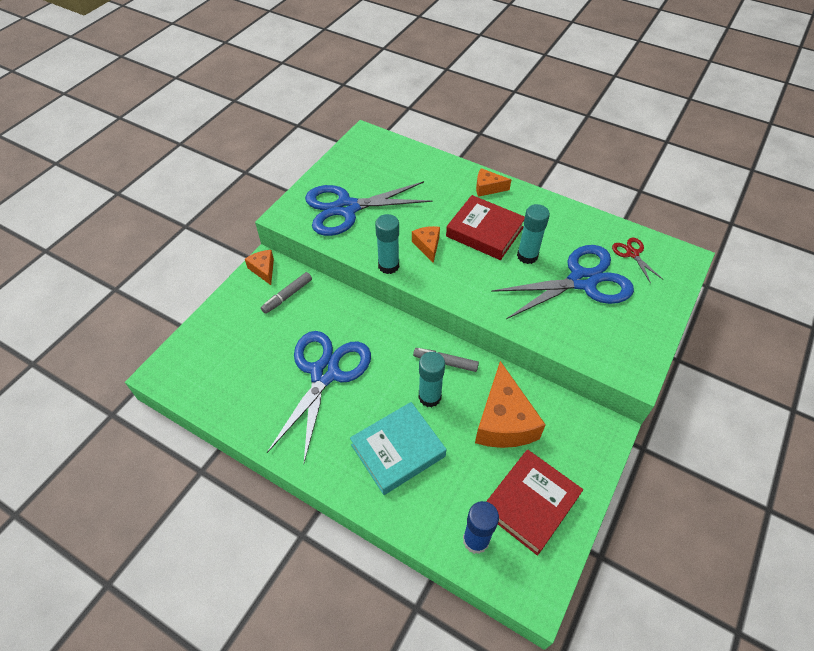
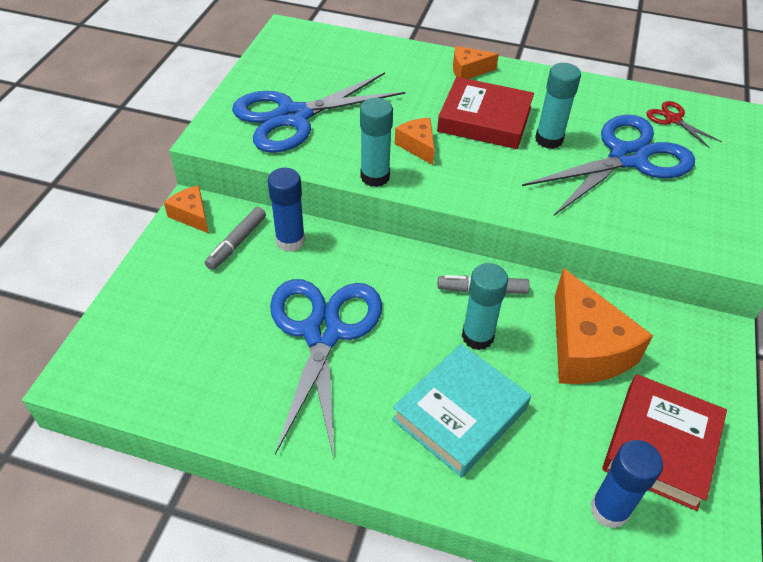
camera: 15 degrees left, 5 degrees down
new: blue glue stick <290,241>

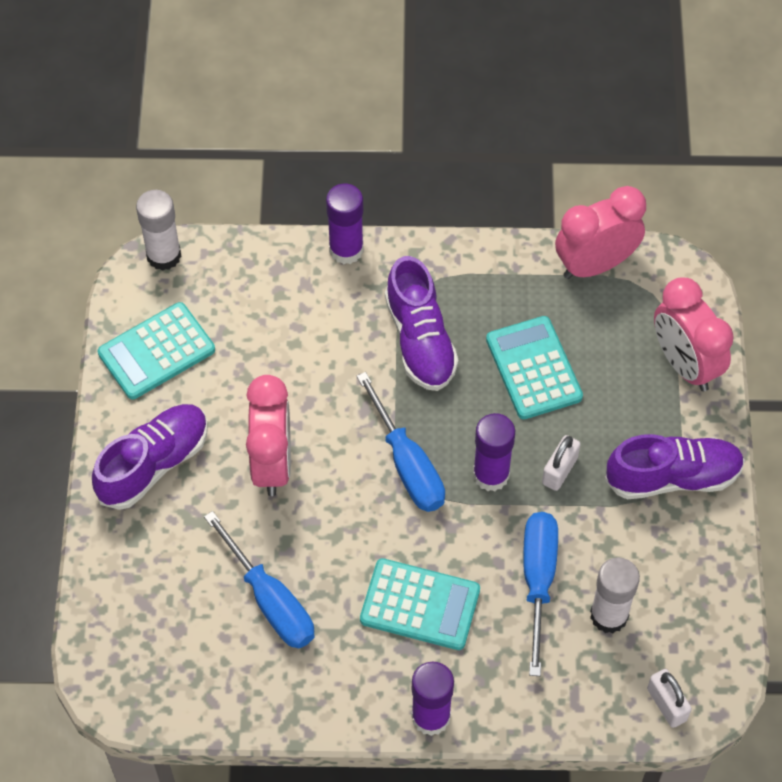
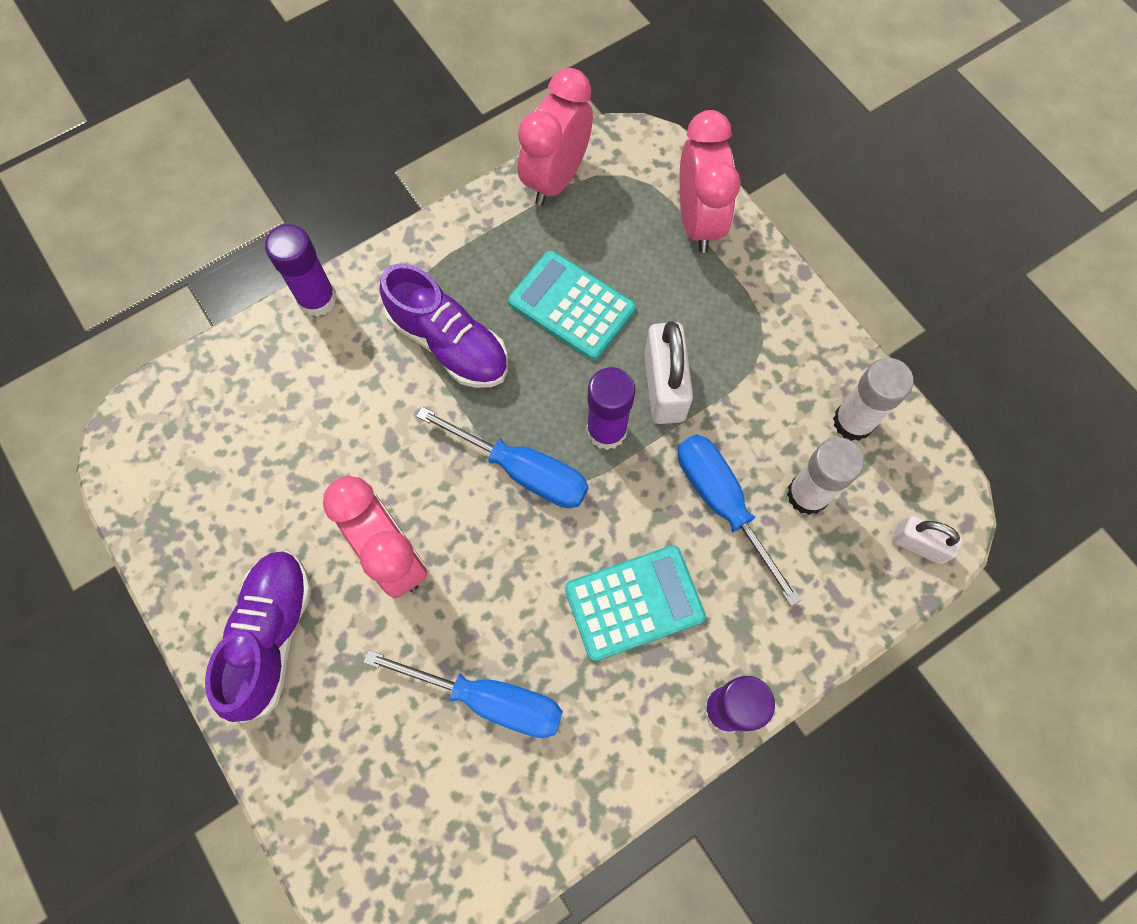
camera: 35 degrees left, 10 degrees up
gone: turquoise calculator <156,351>; purple shoe <672,477>
shifted: white glue stick <164,255> to <853,422>
rotated: pink clock <685,364> = <698,221> 120 degrees counterclockwise
scaled: white padlock <559,470> = <664,386> x1.63

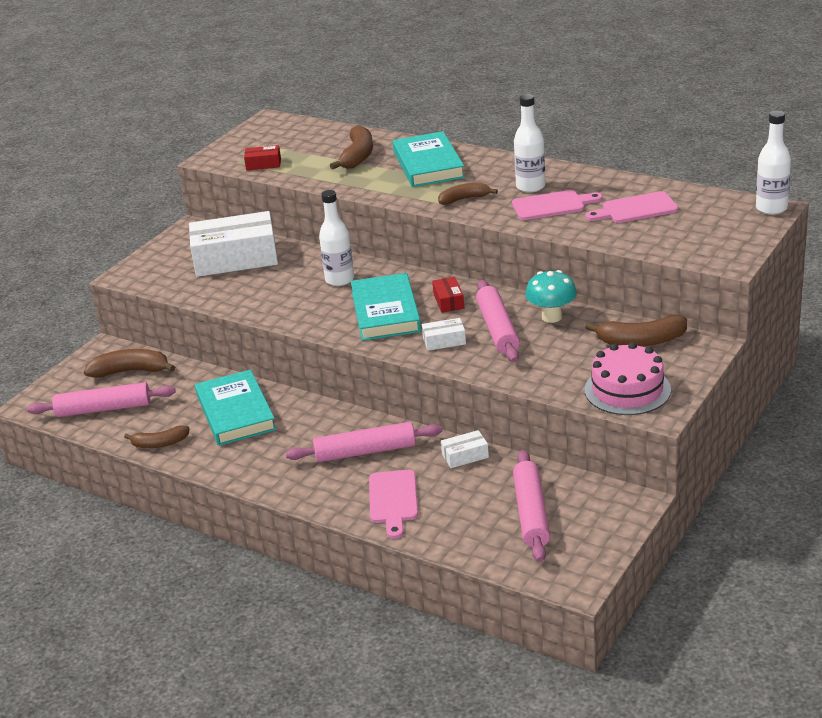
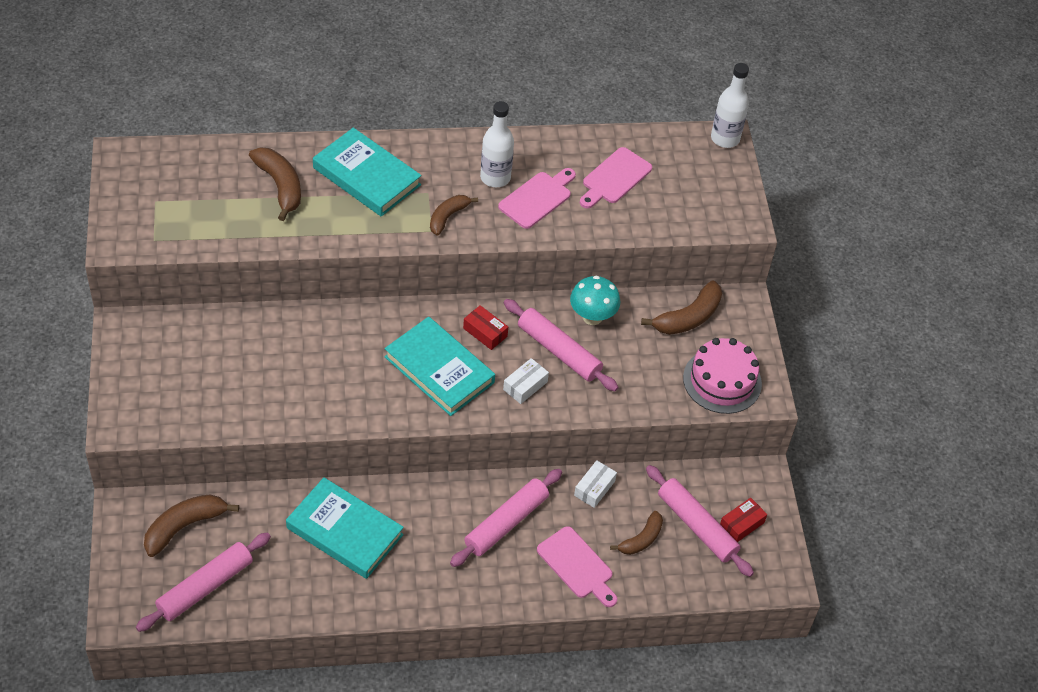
camera: 45 degrees left, 20 degrees up
gone: white box <236,259>; white bottle <339,280>
shifted: brown banana <160,444> to <641,539>; red box <263,164> to <741,524>

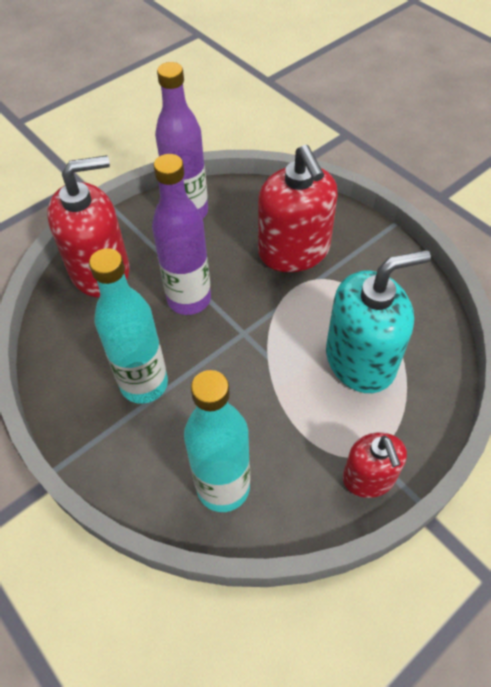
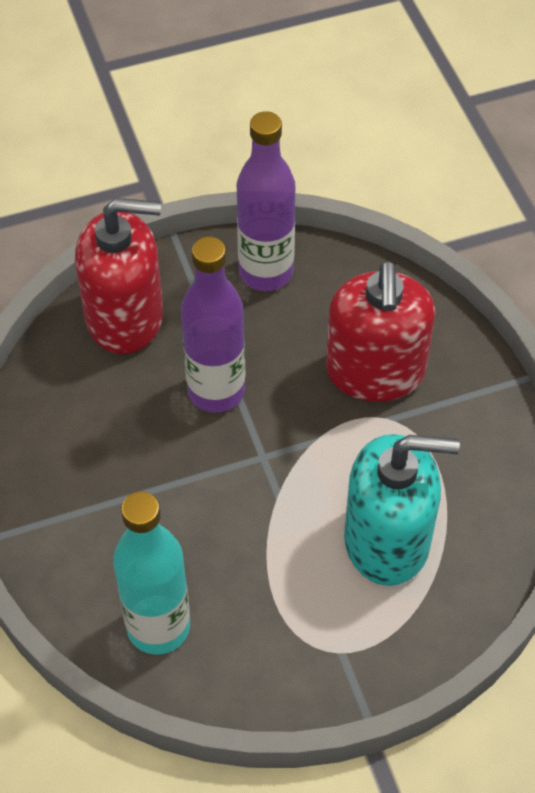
camera: 20 degrees right, 0 degrees up
gone: turquoise bottle <144,384>; red soap dispenser <369,477>

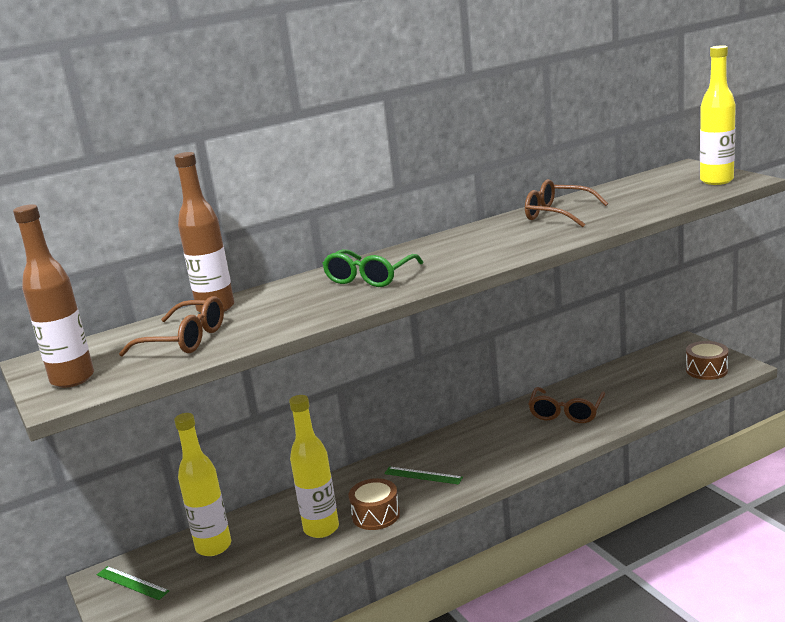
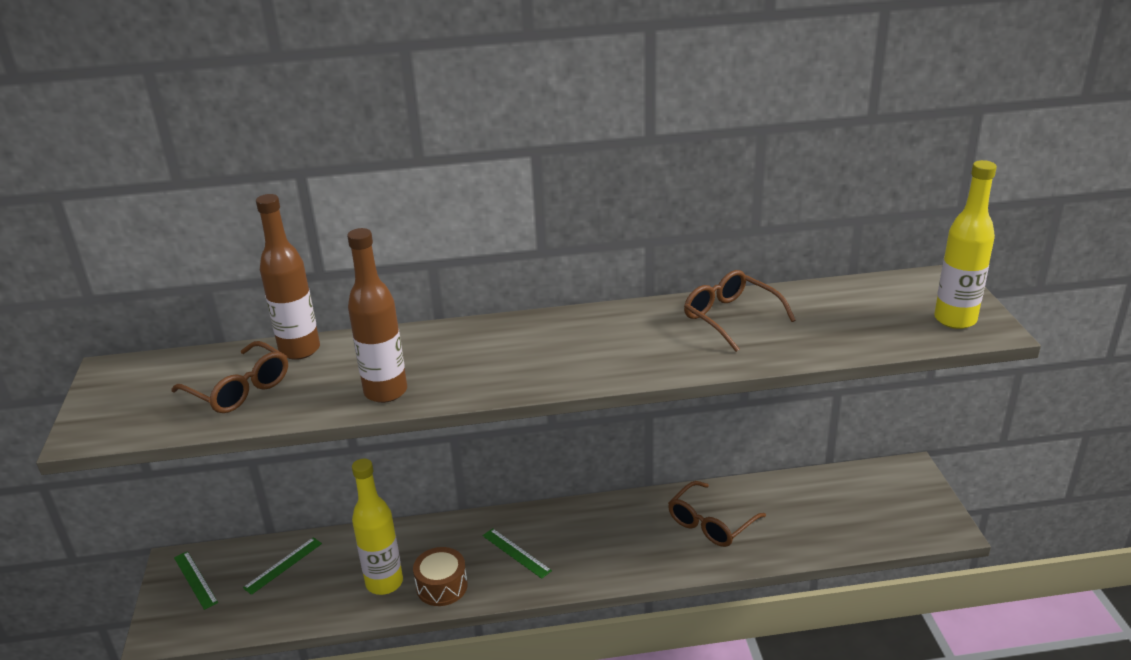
camera: 20 degrees right, 10 degrees up
gone: green glasses <369,277>; brown drum <706,370>
shifted: brown bottle <72,379> to <385,392>
swapped: yellow bottle <213,547> to green ruler <283,565>

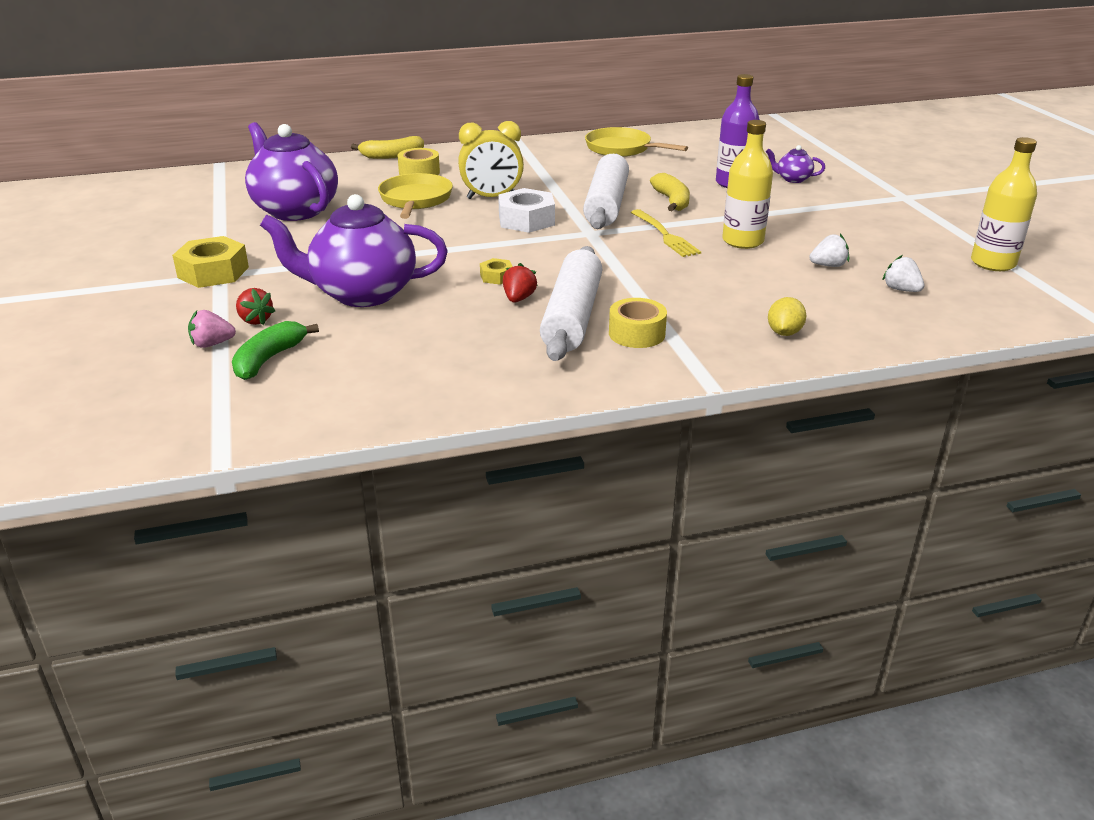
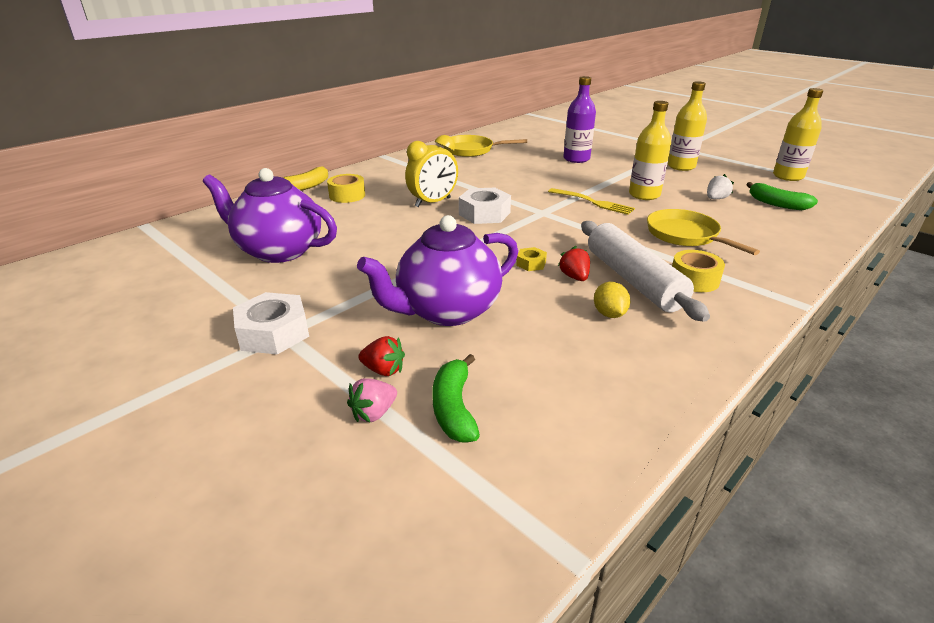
camera: 30 degrees left, 0 degrees up
gone: white rolling pin <606,205>; yellow banana <672,201>; purple teapot <792,179>
new: yellow bottle <681,166>
shifted: yellow lemon <784,333> to <609,314>; yellow pan <415,200> to <685,235>
swapped: white strawberry <901,290> to green banana <776,204>
repainted: yellow nut <213,272> to white nut <273,333>

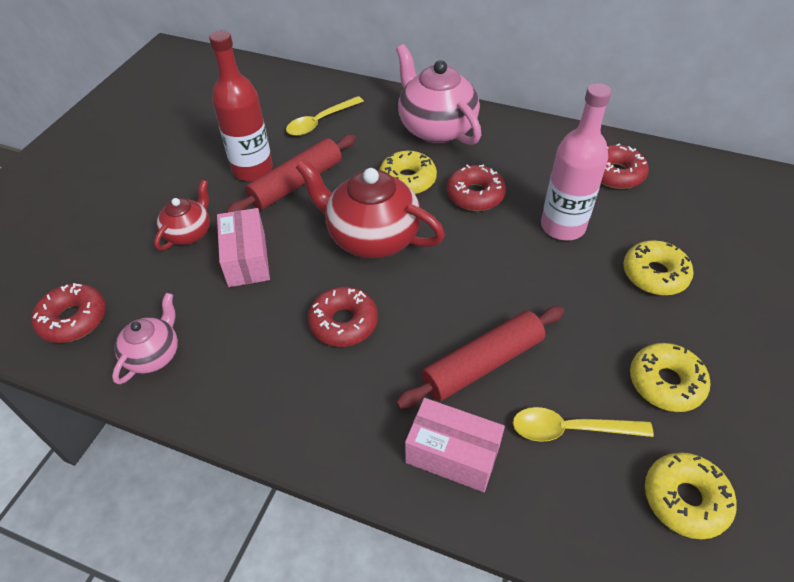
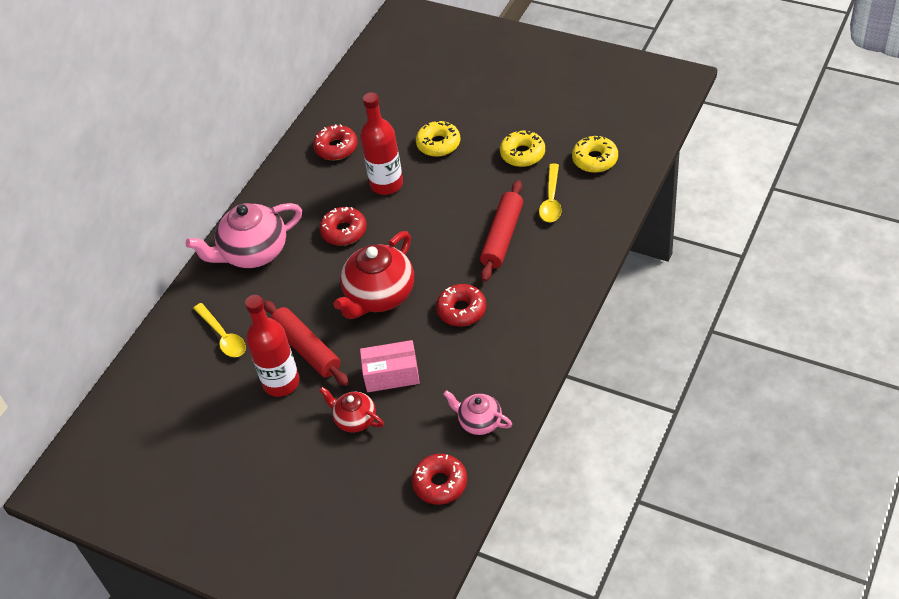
camera: 80 degrees left, 0 degrees up
gone: yellow donut <407,180>; pink box <452,454>
repainted: pink bottle <562,226> to red bottle <386,184>
rotated: red rolling pin <482,363> = <502,237> 45 degrees clockwise

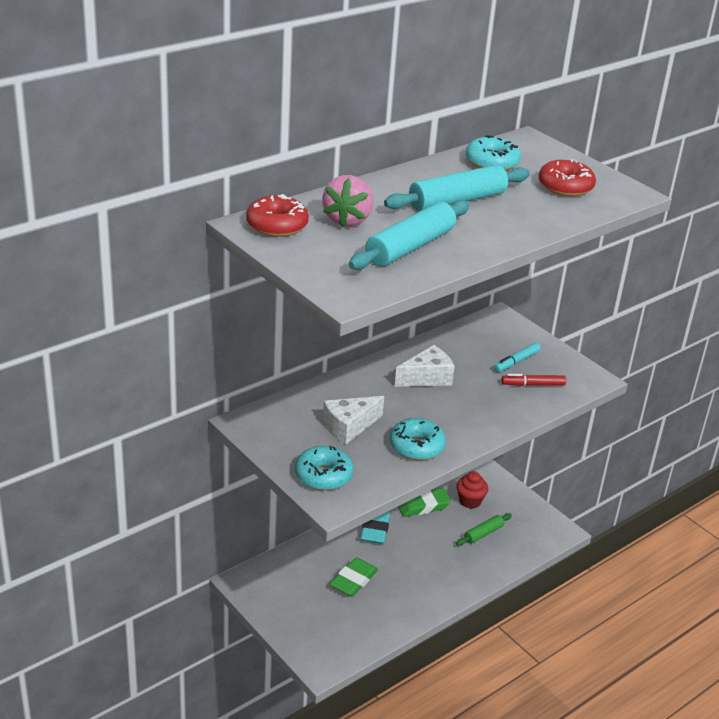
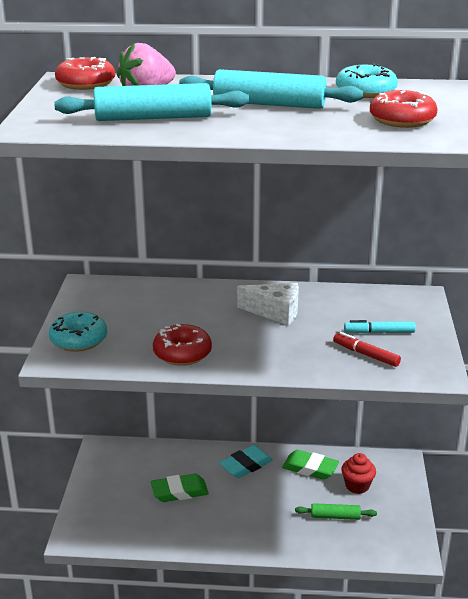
camera: 45 degrees right, 5 degrees down
gone: white cheese <349,427>
repainted: turquoise donut <416,446> to red donut <182,353>

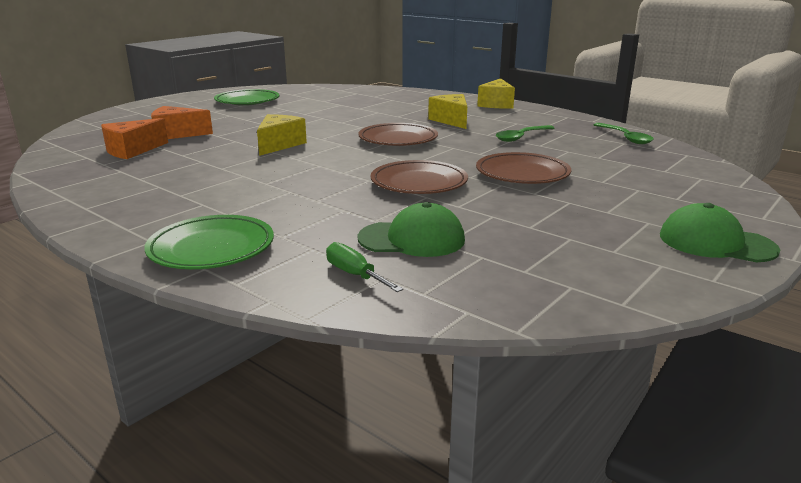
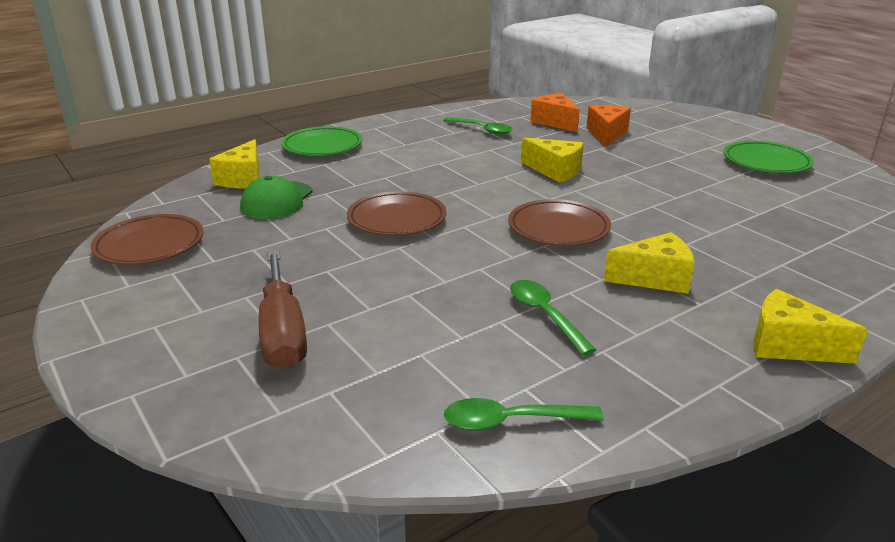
camera: 105 degrees right, 5 degrees up
gone: green cap <716,242>
new: brown screwdriver <282,332>; green spoon <482,130>
shifted: brown plate <522,174> to <149,245>
swapped: green screwdriver <355,275> to yellow cheese <243,179>

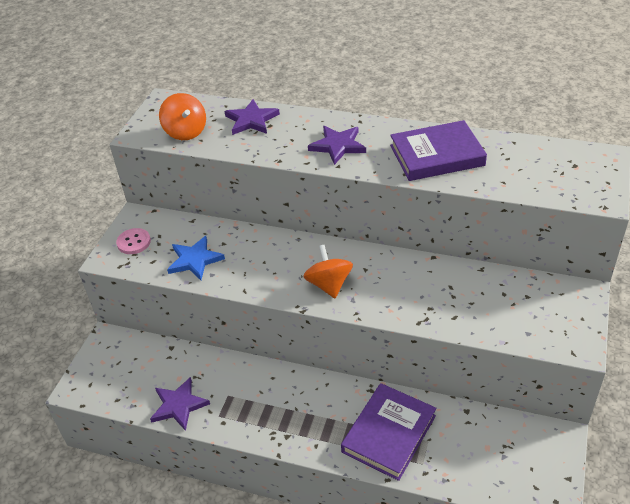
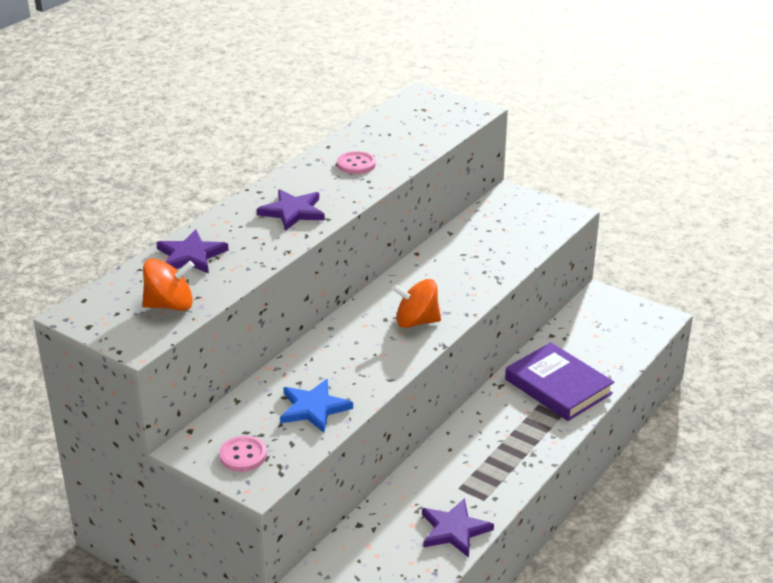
camera: 75 degrees left, 10 degrees down
swapped: purple book <437,155> to pink button <356,164>

